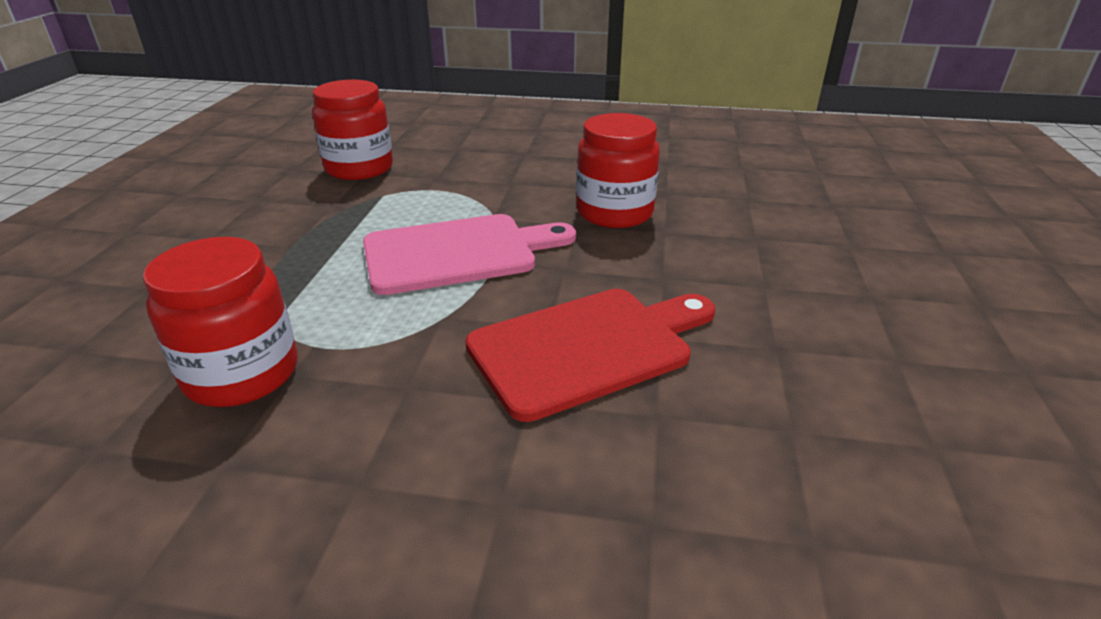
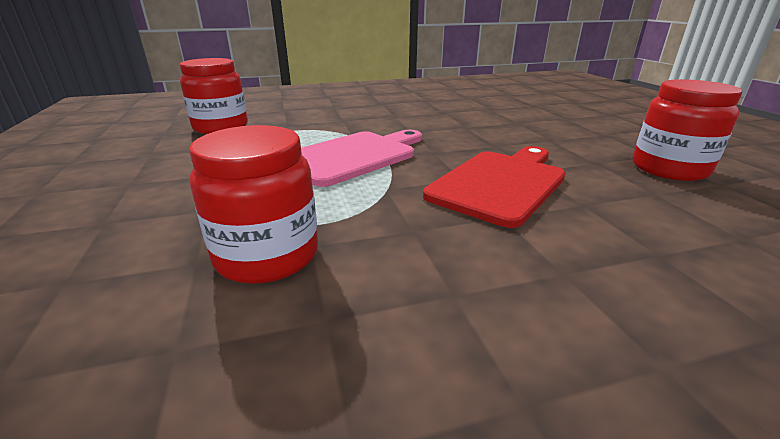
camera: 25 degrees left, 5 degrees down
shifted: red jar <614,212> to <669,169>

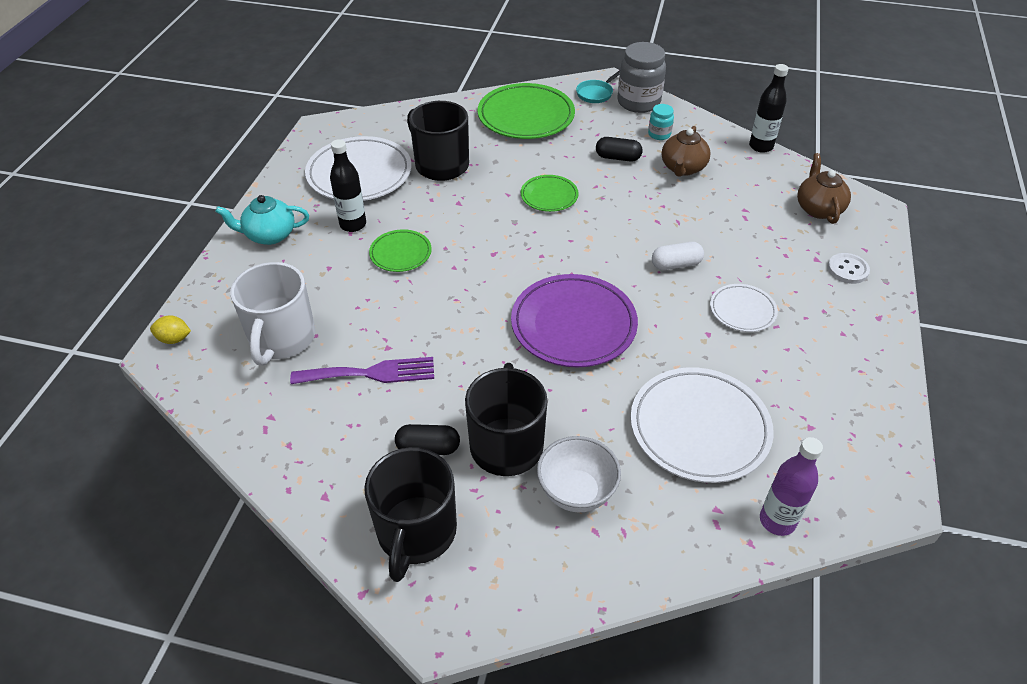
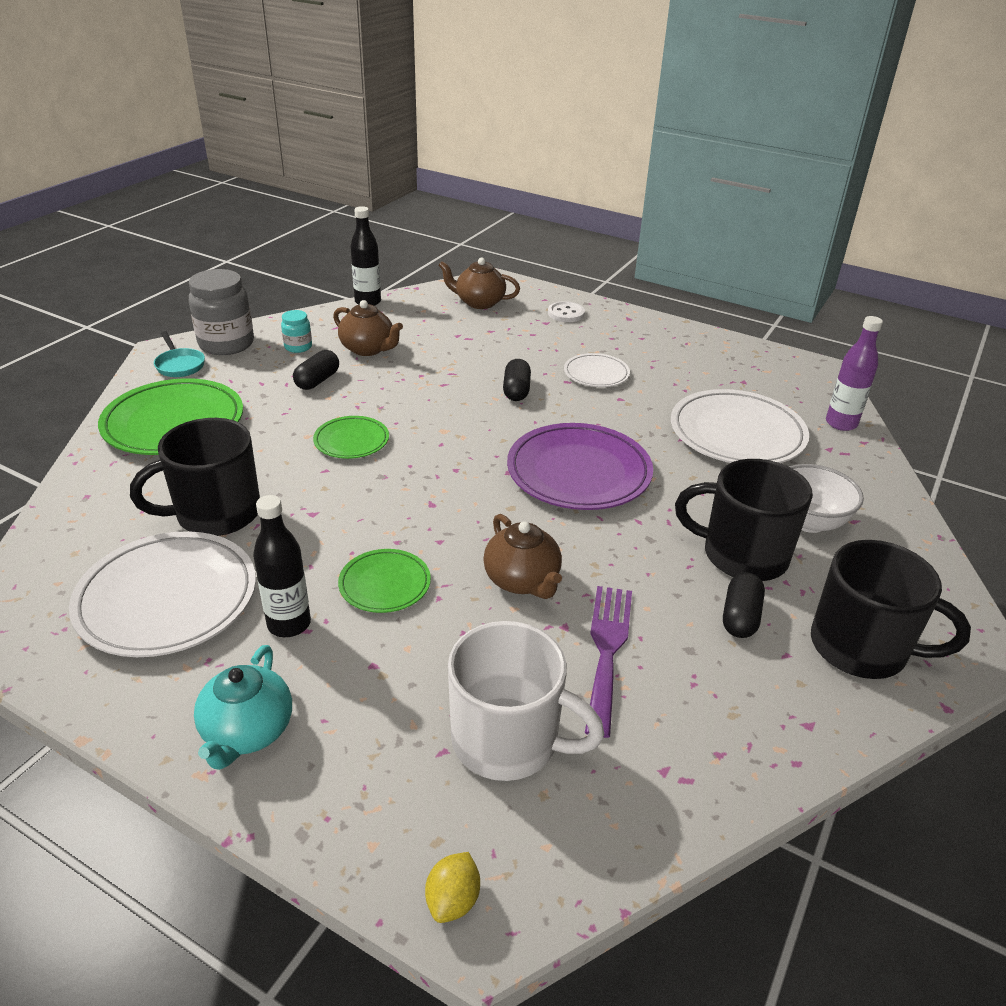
camera: 75 degrees left, 10 degrees down
new: brown teapot <522,581>
repainted: white capsule <676,264> to black capsule <516,391>

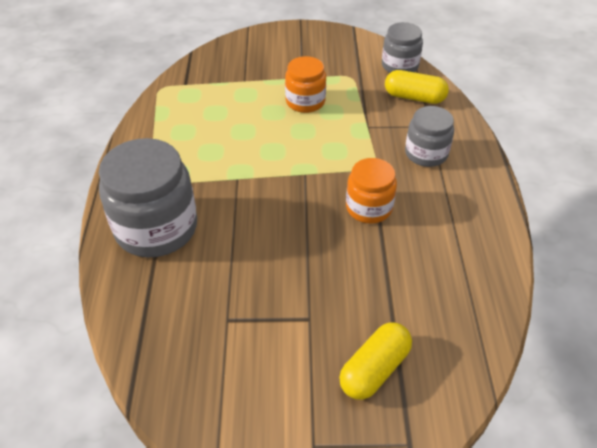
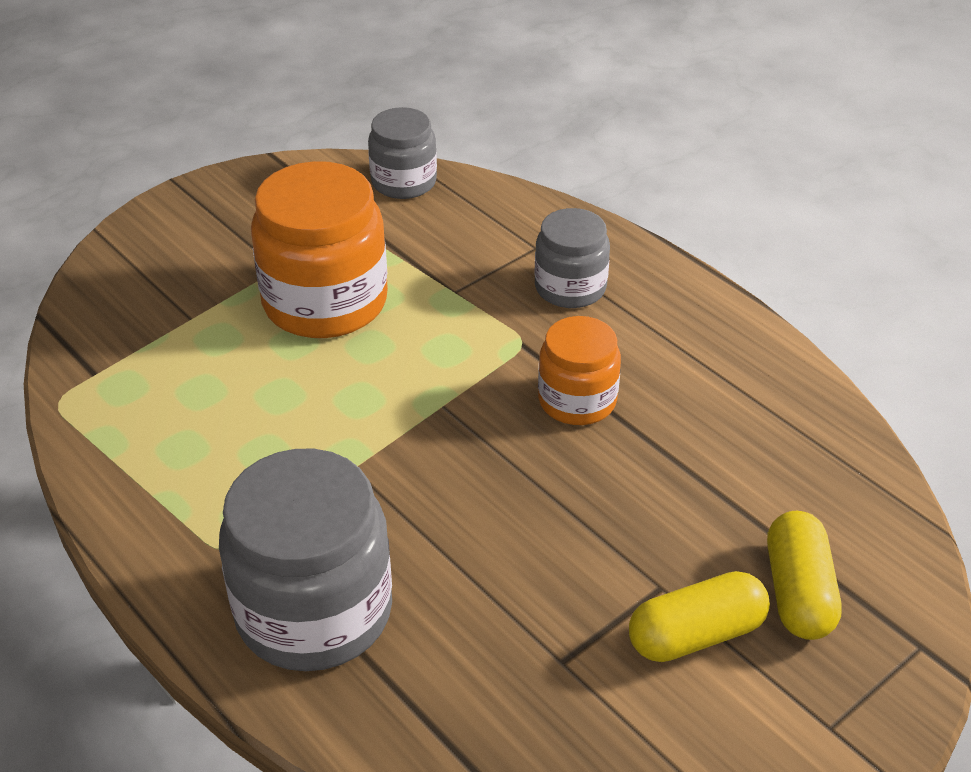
camera: 40 degrees left, 5 degrees down
shifted: yellow capsule <414,97> to <696,635>
scaled: orange jar <305,102> = <325,302> x1.72

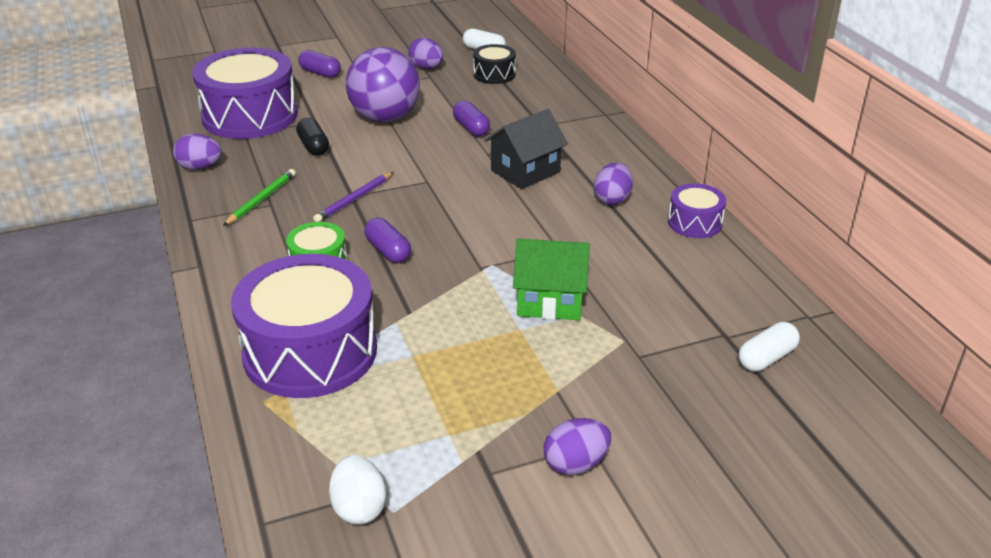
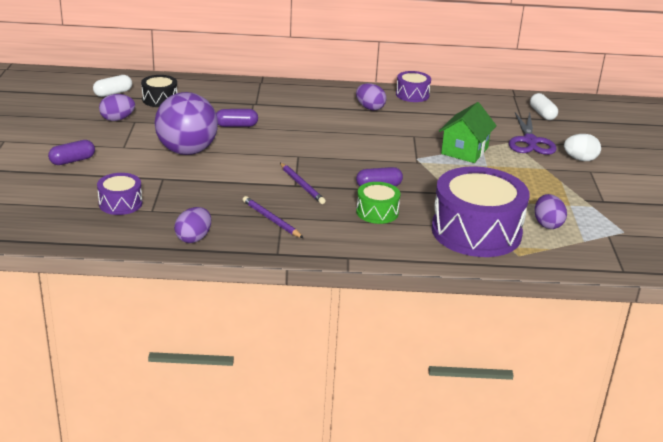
camera: 70 degrees left, 5 degrees down
gone: black capsule <313,146>; black house <525,171>
new: purple scissors <530,141>
shifted: purple egg <575,464> to <547,224>; white egg <359,508> to <580,159>
repainted: green pencil <261,199> to purple pencil <271,219>
scaled: purple drum <250,116> = <120,203> x0.48

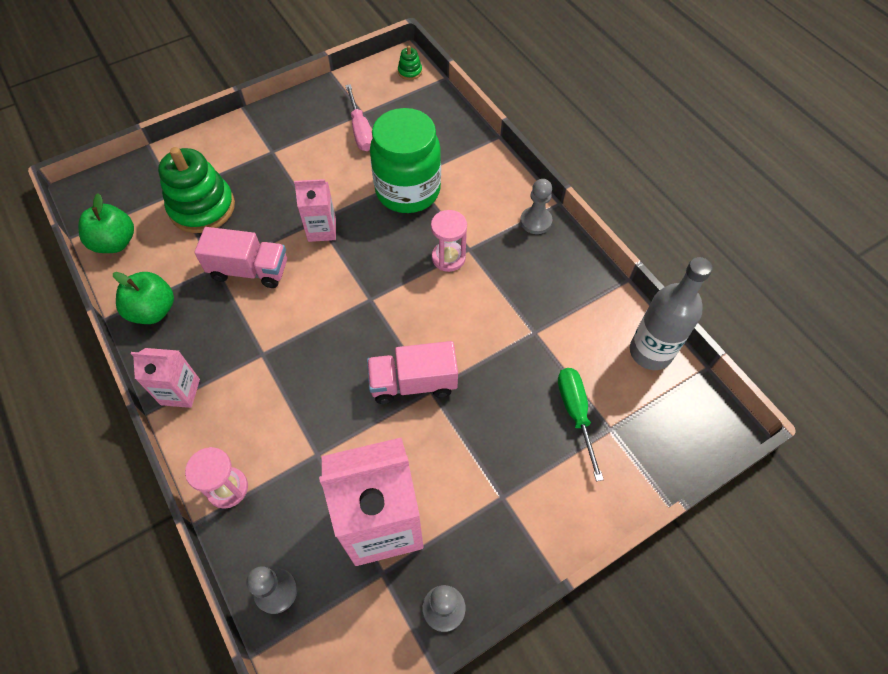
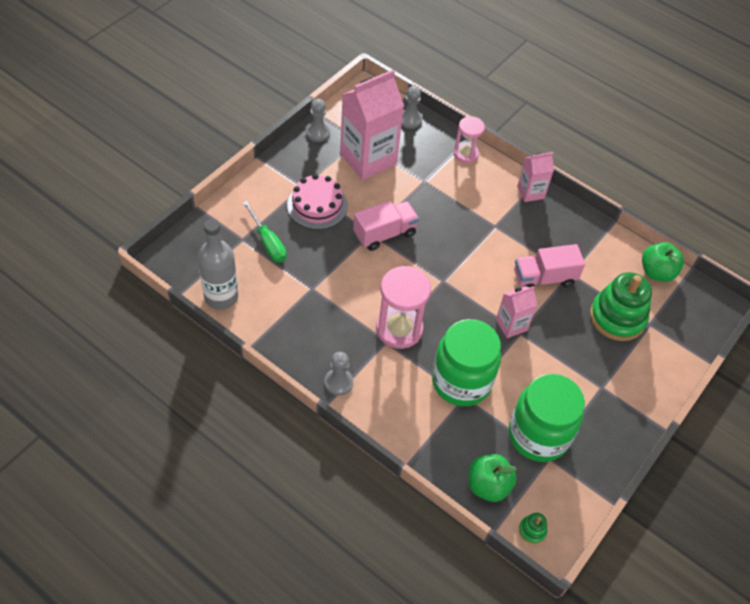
camera: 155 degrees right, 5 degrees down
new: pink cake <317,205>
shifted: green apple <153,310> to <488,485>
swapped: pink screwdriver <360,130> to green jar <538,435>
scaled: pink hourglass <448,258> = <399,329> x1.64

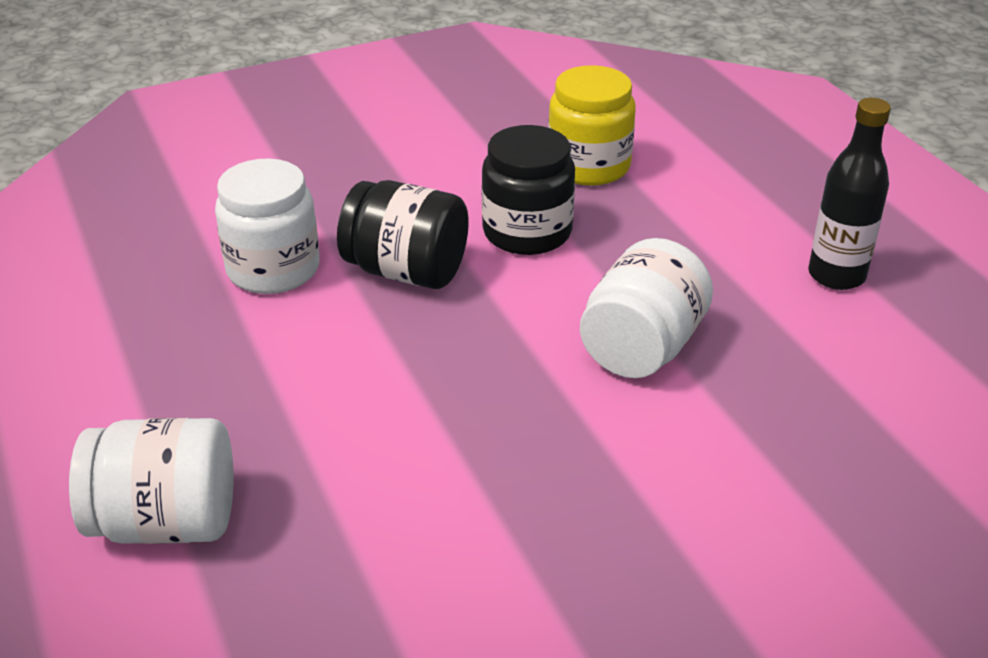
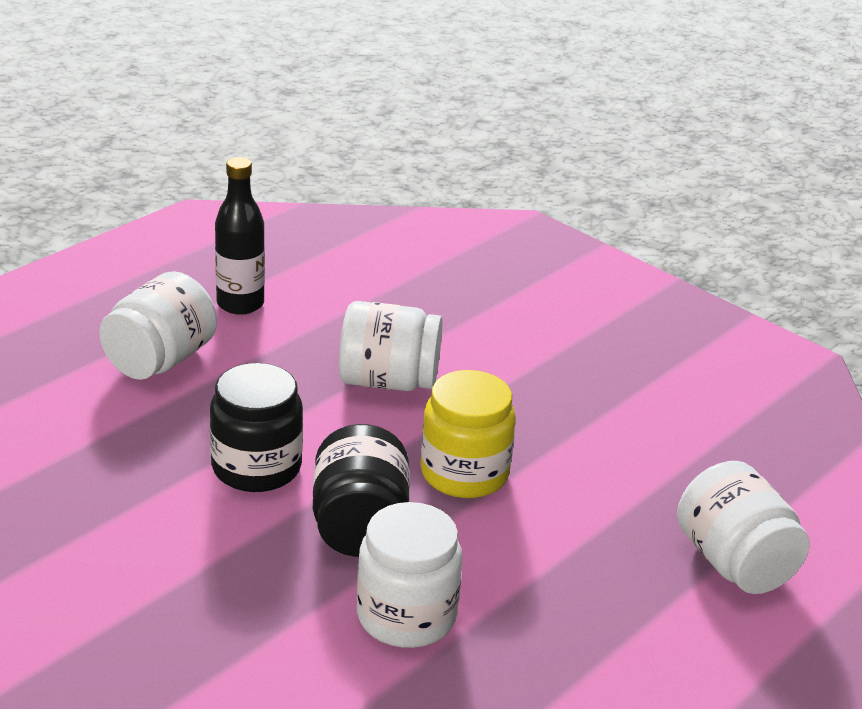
camera: 115 degrees left, 5 degrees down
new: white jar <160,360>
shifted: yellow jar <589,166> to <464,473>

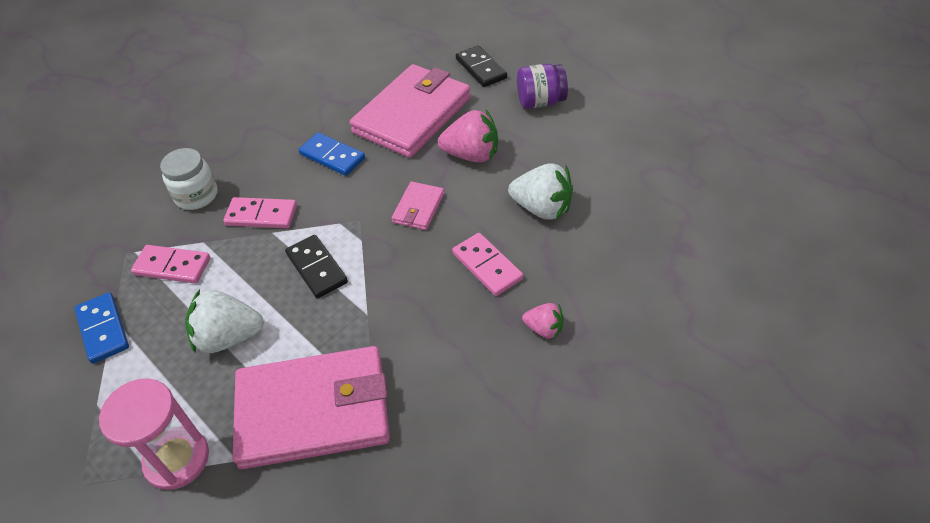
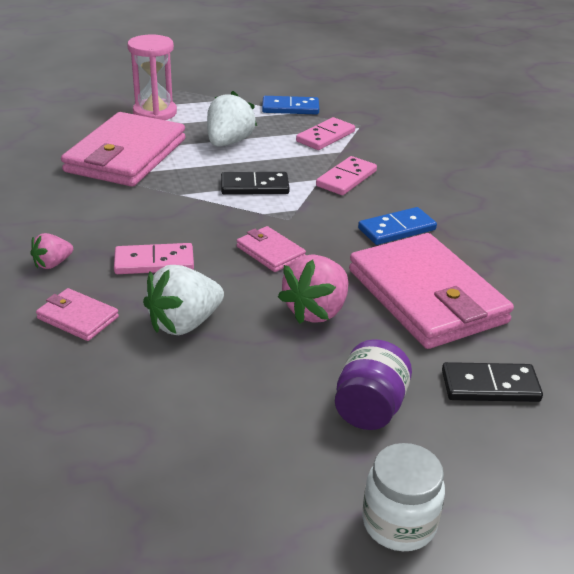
camera: 115 degrees right, 15 degrees down
new: pink wallet <77,318>
shifted: white jar <196,196> to <399,523>

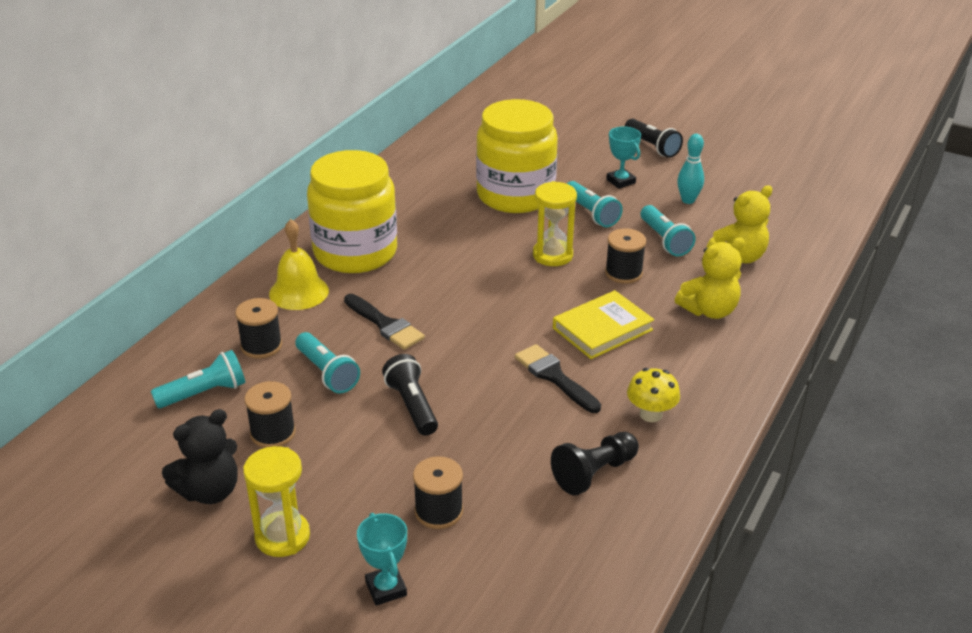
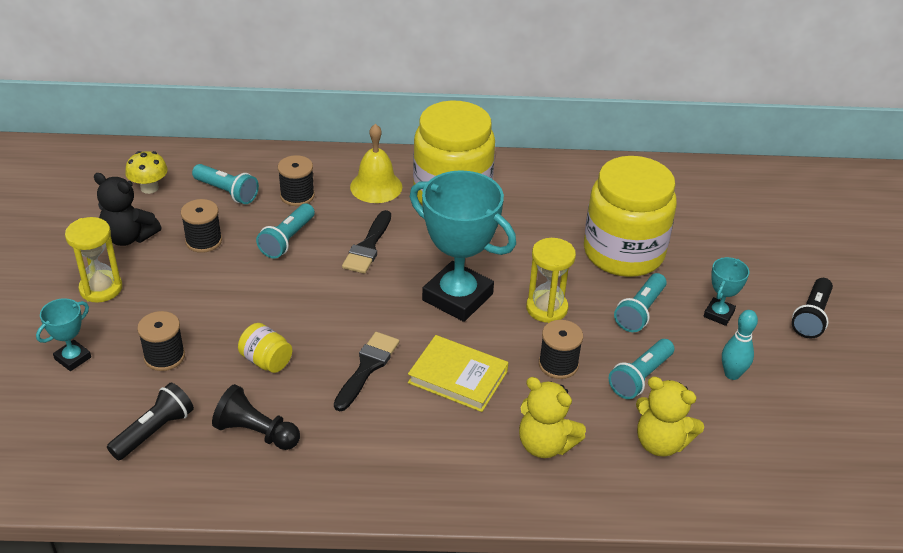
camera: 60 degrees right, 5 degrees up
new: yellow jar <266,361>; turquoise trophy <457,297>
shifted: black flashlight <412,406> to <154,431>; yellow mushroom <650,414> to <149,188>

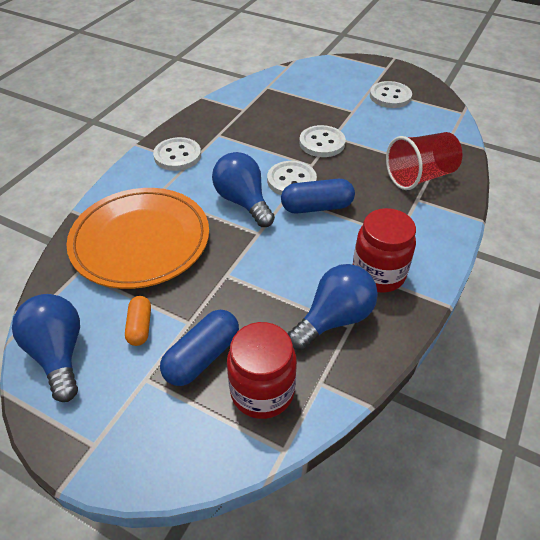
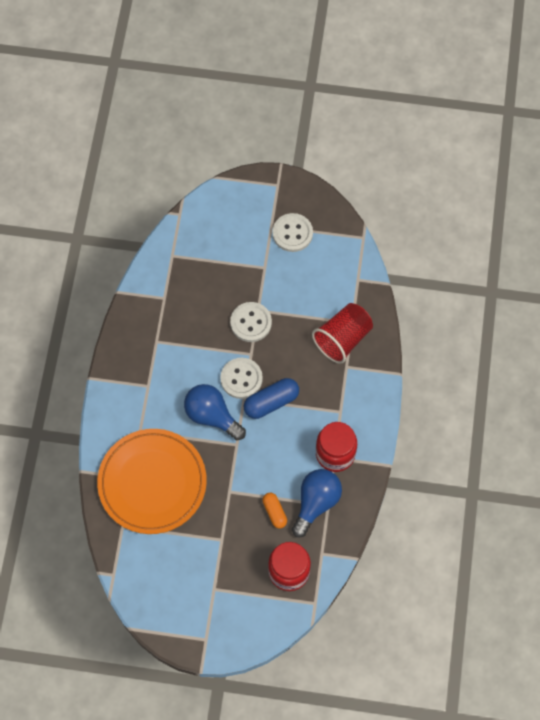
camera: 20 degrees left, 20 degrees up
gone: blue light bulb <58,353>; white button <177,156>; blue capsule <202,357>
shifted: orange capsule <140,326> to <274,512>

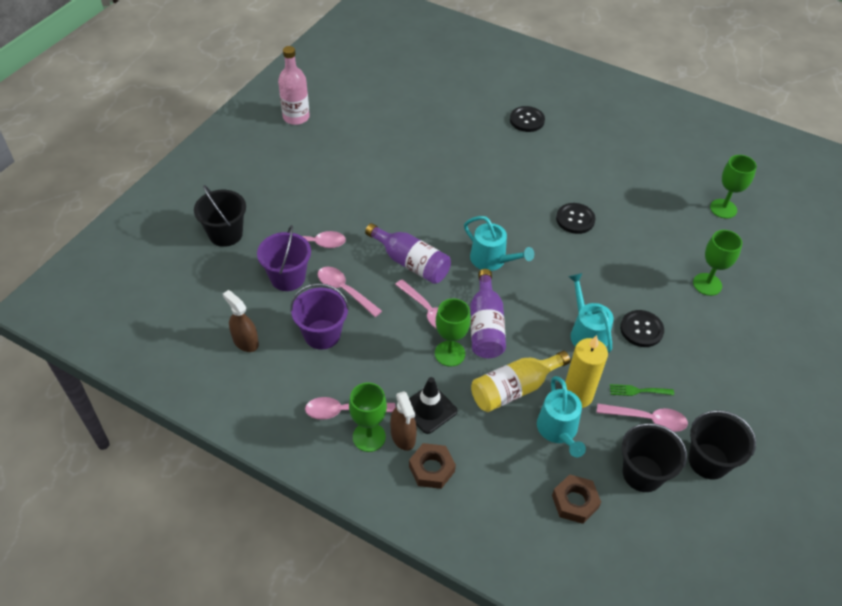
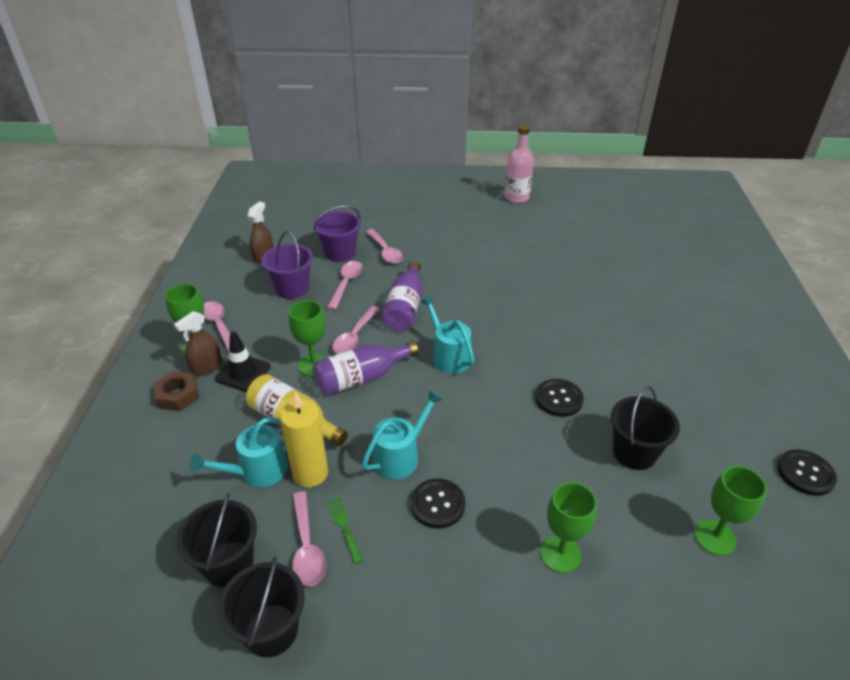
camera: 65 degrees right, 10 degrees down
gone: brown nut <575,502>
shifted: black bucket <225,234> to <634,452>; black button <527,120> to <805,473>
rotated: turquoise watering can <492,260> = <449,356> 135 degrees clockwise

